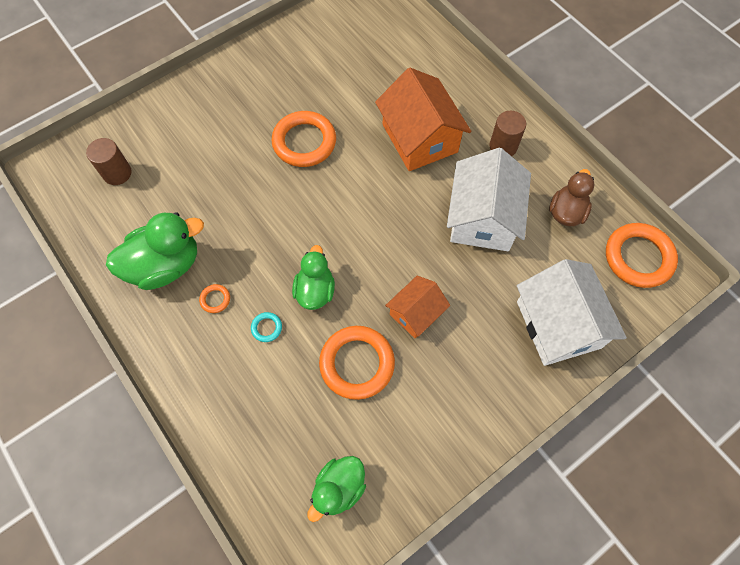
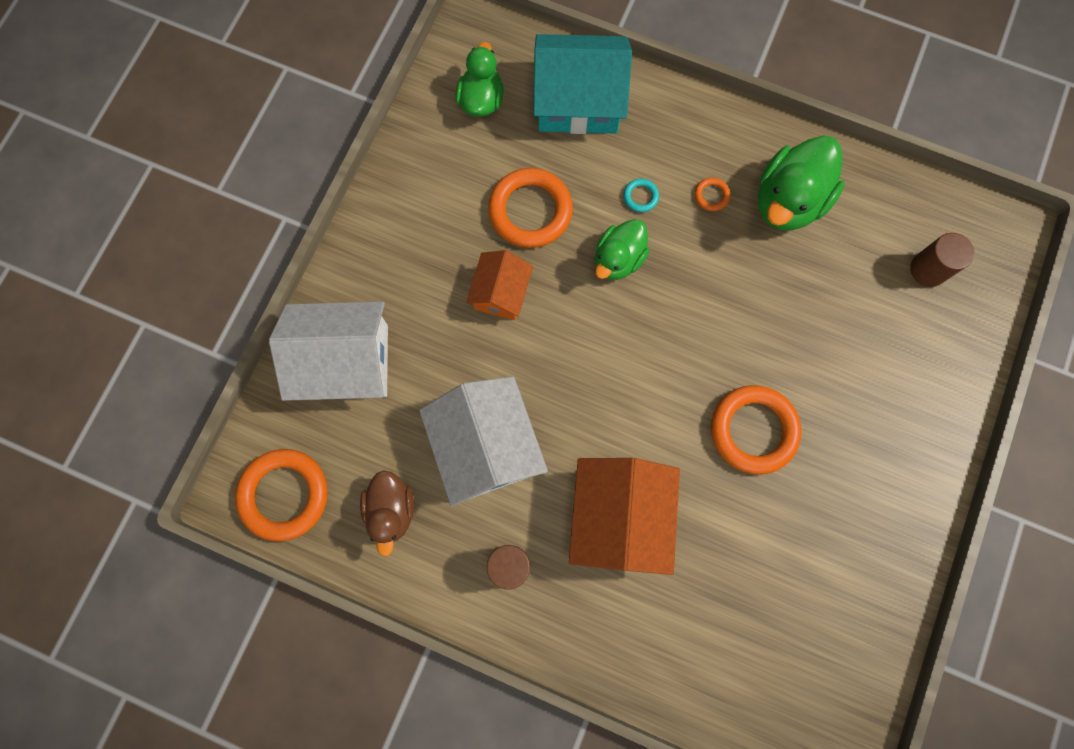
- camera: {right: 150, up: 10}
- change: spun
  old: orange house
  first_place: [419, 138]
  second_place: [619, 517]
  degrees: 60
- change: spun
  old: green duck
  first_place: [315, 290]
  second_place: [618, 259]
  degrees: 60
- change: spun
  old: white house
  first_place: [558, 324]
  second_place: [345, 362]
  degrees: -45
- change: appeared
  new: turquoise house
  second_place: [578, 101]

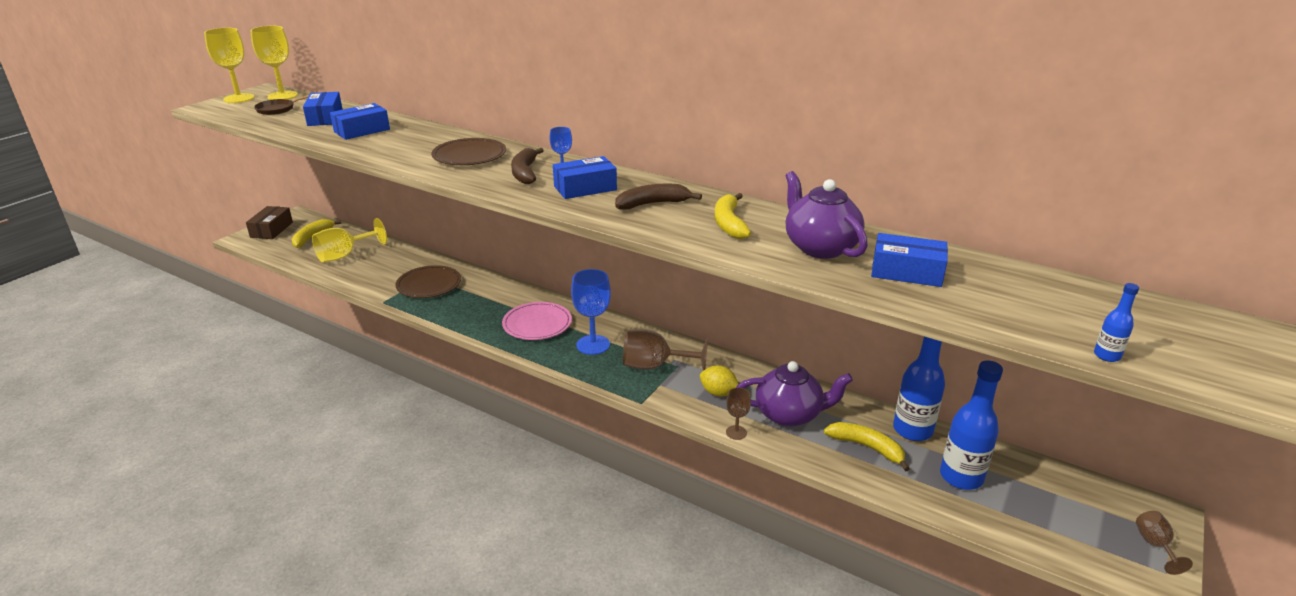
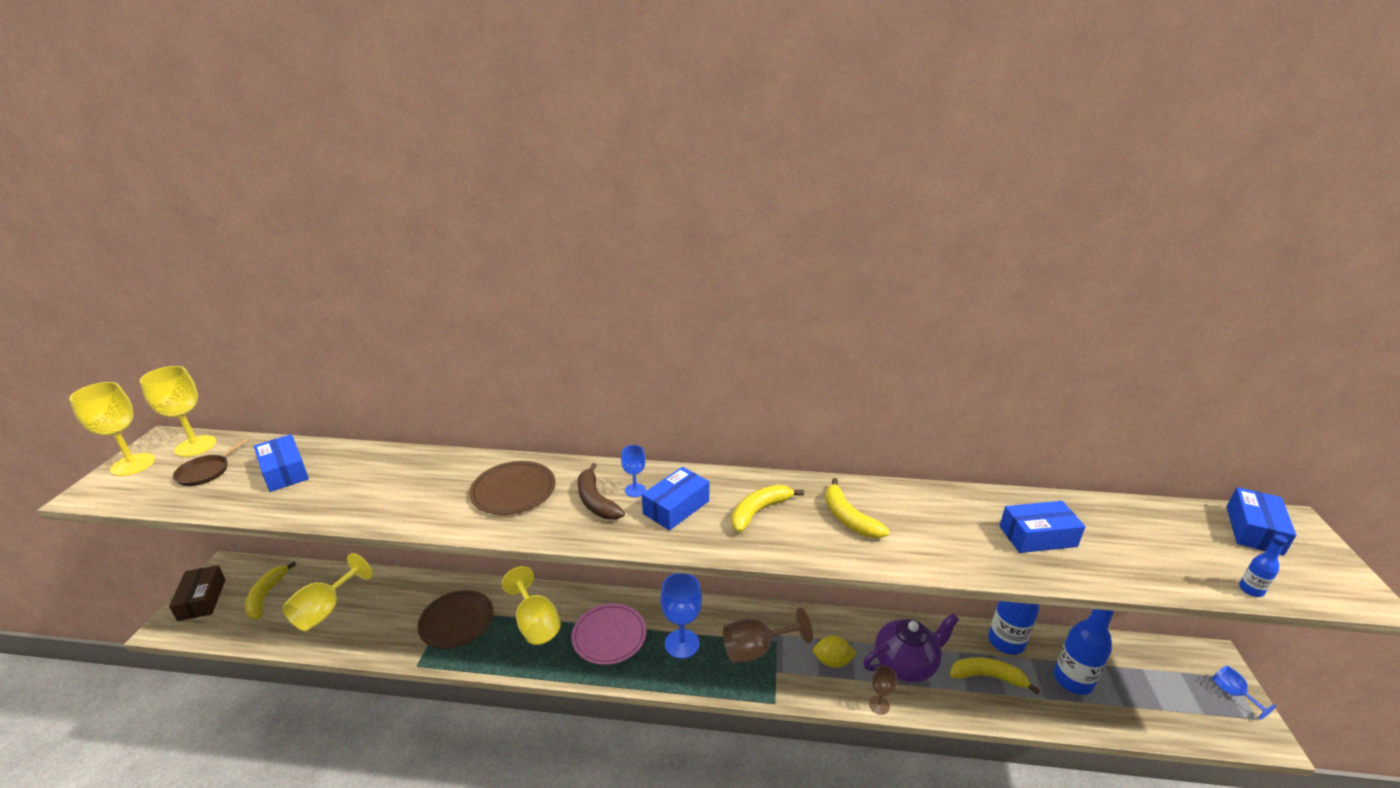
- camera: {right: -25, up: 0}
- change: relocated
  old: blue box
  first_place: [362, 130]
  second_place: [1253, 530]
- change: missing
  old: purple teapot
  first_place: [820, 247]
- change: colour
  old: brown banana
  new: yellow banana
  first_place: [653, 204]
  second_place: [759, 511]
- change: colour
  old: brown goblet
  new: blue goblet
  first_place: [1155, 545]
  second_place: [1232, 693]
- change: appeared
  new: yellow goblet
  second_place: [535, 623]

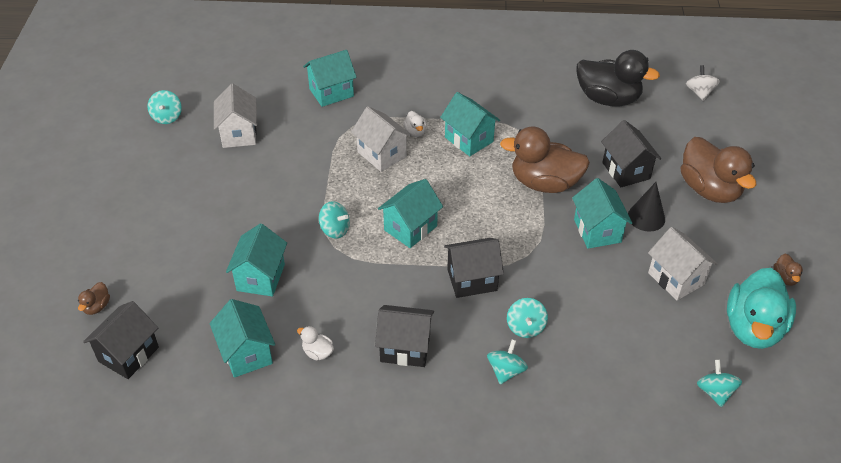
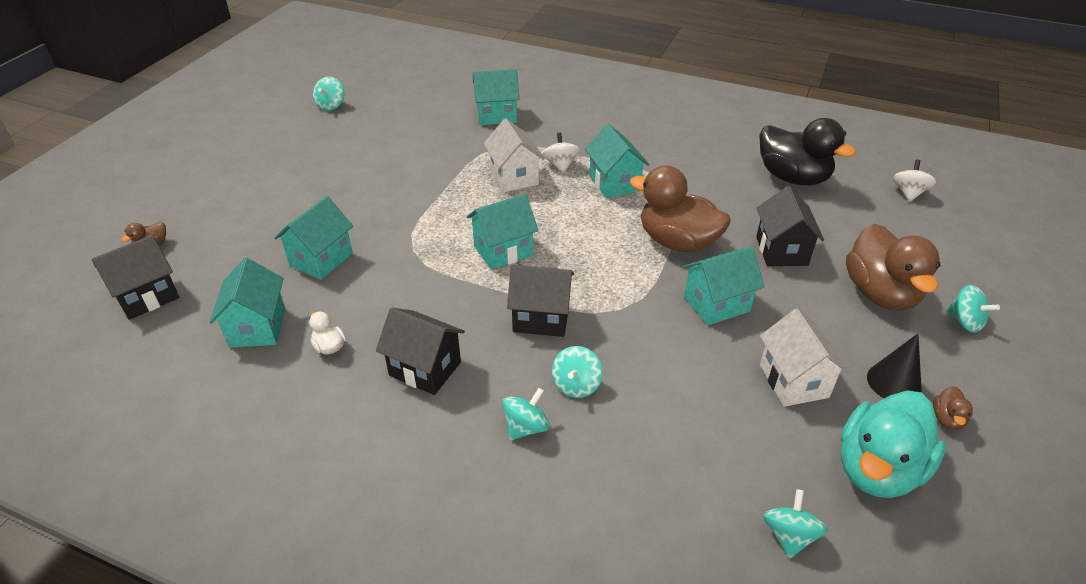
- camera: {right: 20, up: -5}
- change: missing
  old: white house
  first_place: [239, 134]
- change: exchanged
  old: white duck
  new: white spinning top
  first_place: [415, 132]
  second_place: [561, 165]
- change: spun
  old: turquoise house
  first_place: [597, 231]
  second_place: [716, 304]
  degrees: 60
- change: relocated
  old: black cone
  first_place: [646, 217]
  second_place: [894, 382]
- change: relocated
  old: turquoise spinning top
  first_place: [335, 229]
  second_place: [964, 322]

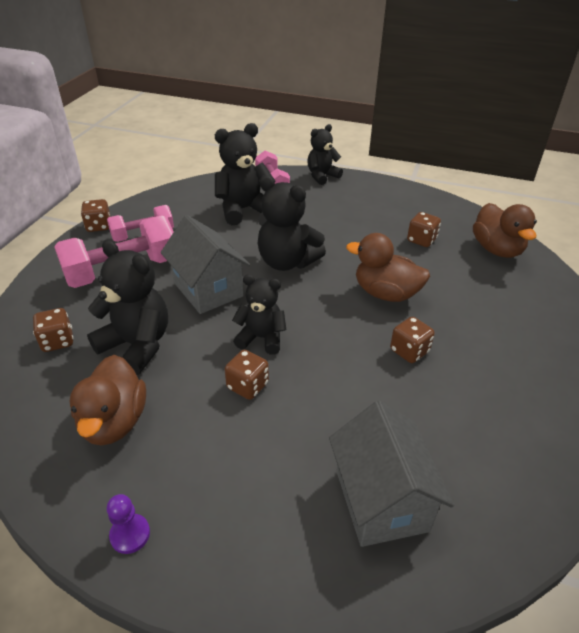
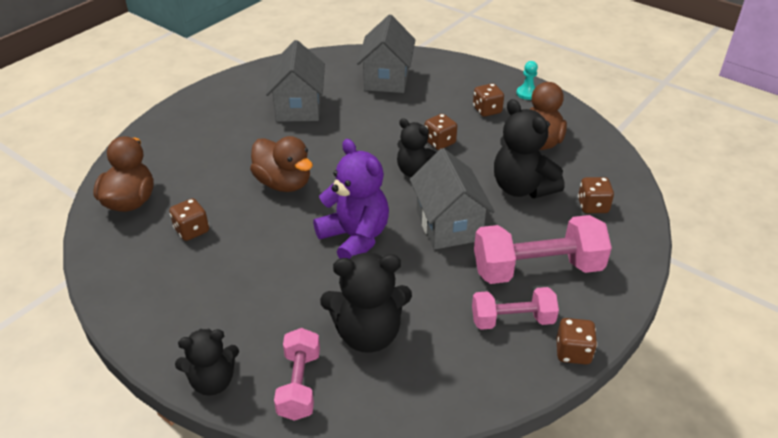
- camera: {right: -160, up: 0}
- change: colour
  old: black teddy bear
  new: purple teddy bear
  first_place: [287, 262]
  second_place: [355, 238]
- change: relocated
  old: brown dice
  first_place: [409, 351]
  second_place: [487, 110]
- change: colour
  old: purple pawn
  new: turquoise pawn
  first_place: [130, 534]
  second_place: [527, 93]
- change: appeared
  new: grey house
  second_place: [299, 107]

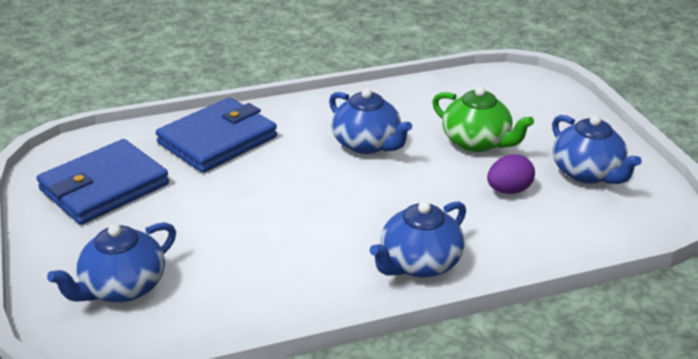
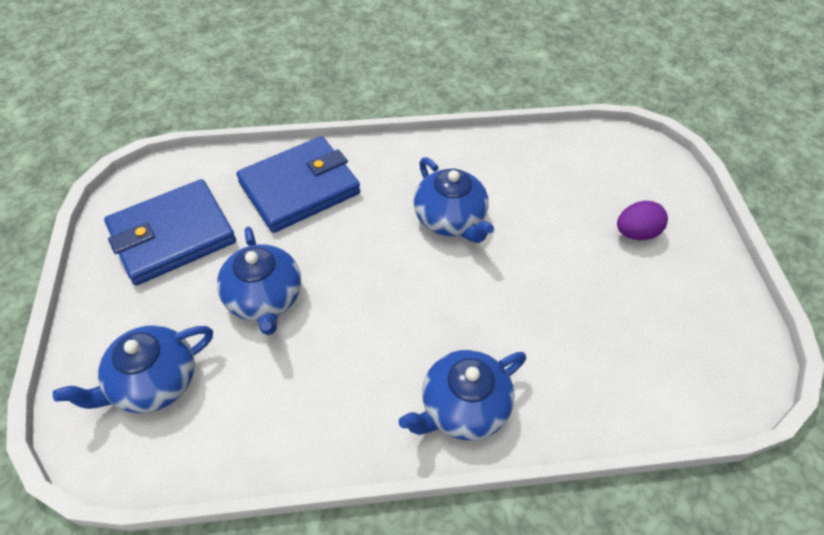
- camera: {right: 10, up: 20}
- change: missing
  old: green teapot
  first_place: [477, 142]
- change: relocated
  old: blue teapot
  first_place: [587, 173]
  second_place: [264, 298]
- change: relocated
  old: purple egg
  first_place: [509, 190]
  second_place: [636, 233]

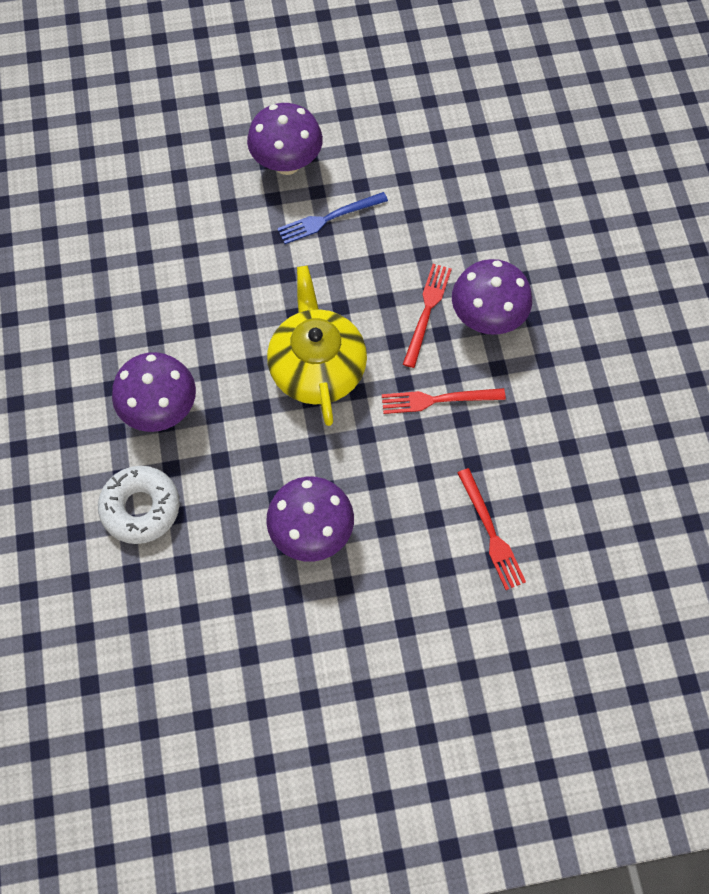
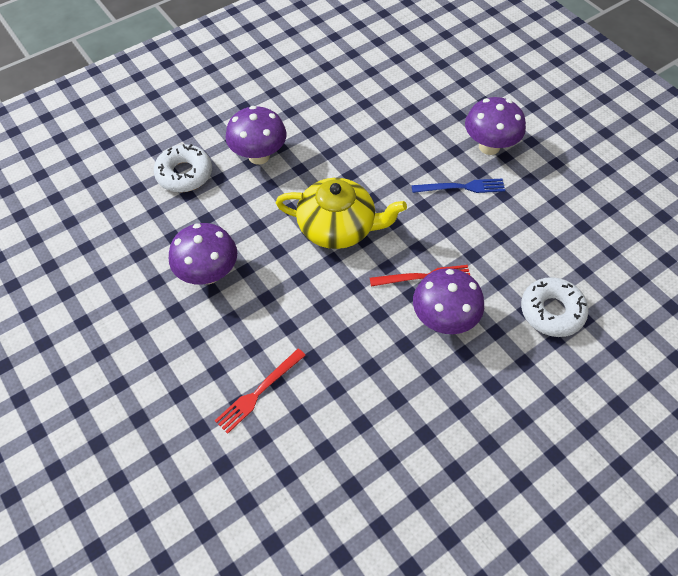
- camera: {right: 65, up: -10}
- change: spun
  old: blue fork
  first_place: [329, 218]
  second_place: [461, 187]
  degrees: 135
- change: spun
  old: yellow teapot
  first_place: [317, 367]
  second_place: [338, 227]
  degrees: 45
- change: missing
  old: red fork
  first_place: [438, 400]
- change: appeared
  new: white donut
  second_place: [551, 311]

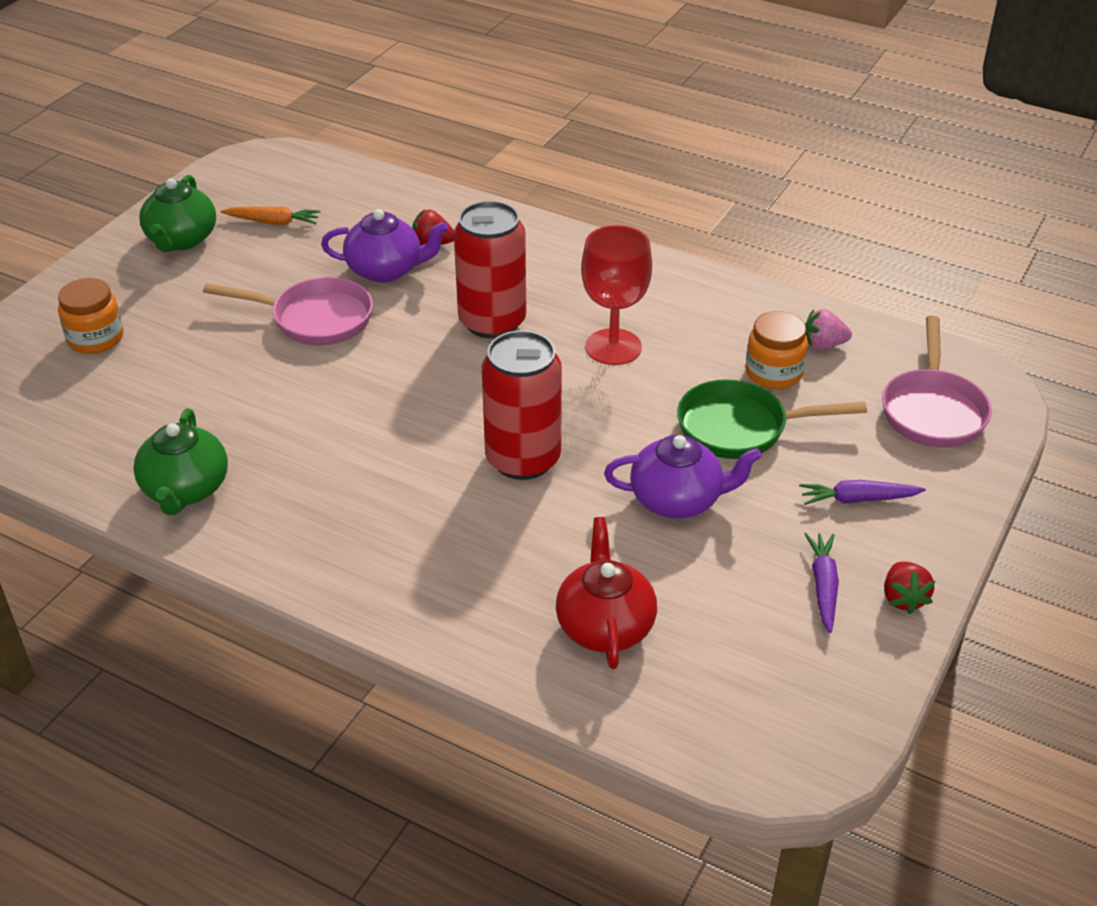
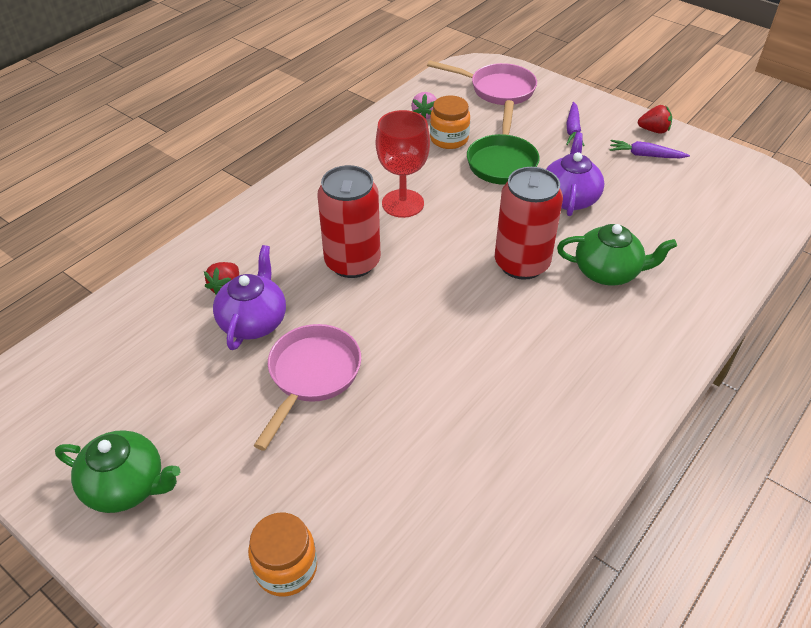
- camera: {right: -80, up: 5}
- change: missing
  old: orange carrot
  first_place: [273, 222]
- change: relocated
  old: green teapot
  first_place: [185, 490]
  second_place: [608, 272]
- change: missing
  old: red teapot
  first_place: [605, 626]

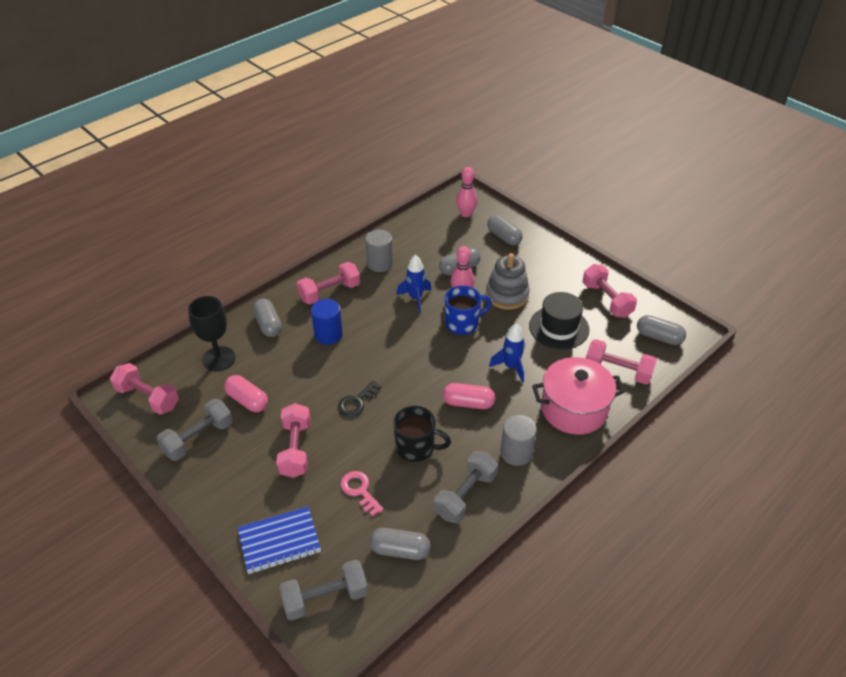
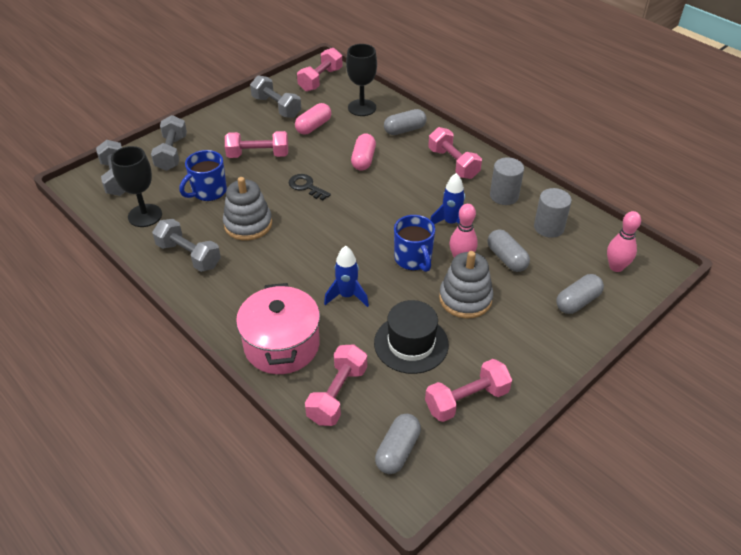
- camera: {right: 90, up: 0}
- change: missing
  old: blue cylinder
  first_place: [328, 334]
- change: relocated
  old: pink capsule
  first_place: [468, 403]
  second_place: [363, 160]
- change: exchanged
  old: black mug
  new: grey stacking toy
  first_place: [416, 448]
  second_place: [248, 224]
- change: relocated
  old: grey cylinder
  first_place: [516, 452]
  second_place: [548, 227]
- change: exchanged
  old: pink key
  new: blue mug
  first_place: [359, 490]
  second_place: [208, 192]
- change: exchanged
  old: blue notebook
  new: grey dumbbell
  first_place: [279, 541]
  second_place: [172, 153]
- change: exchanged
  old: grey capsule
  new: black goblet
  first_place: [400, 550]
  second_place: [145, 215]

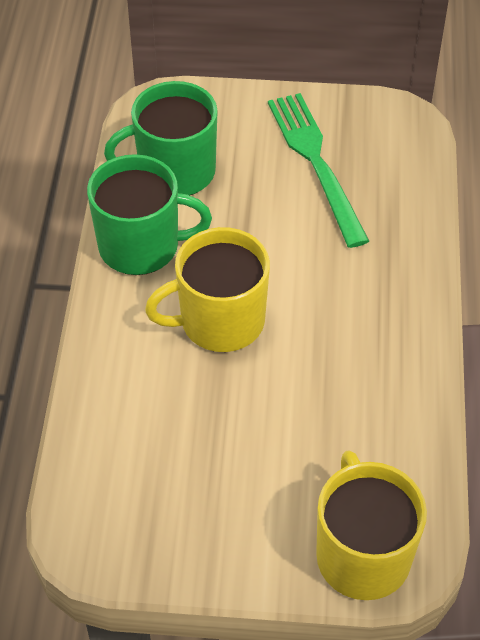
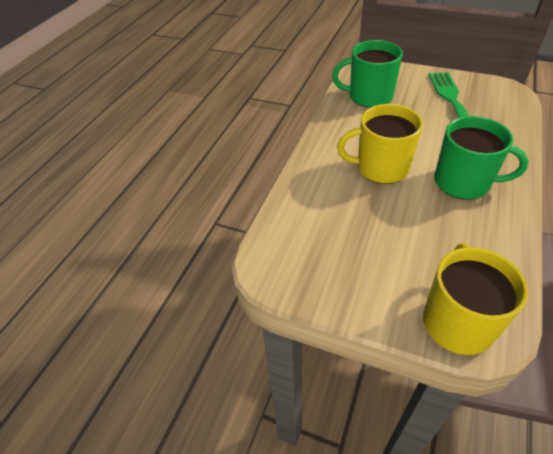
- camera: {right: 20, up: -5}
- change: relocated
  old: green mug
  first_place: [141, 246]
  second_place: [463, 182]

